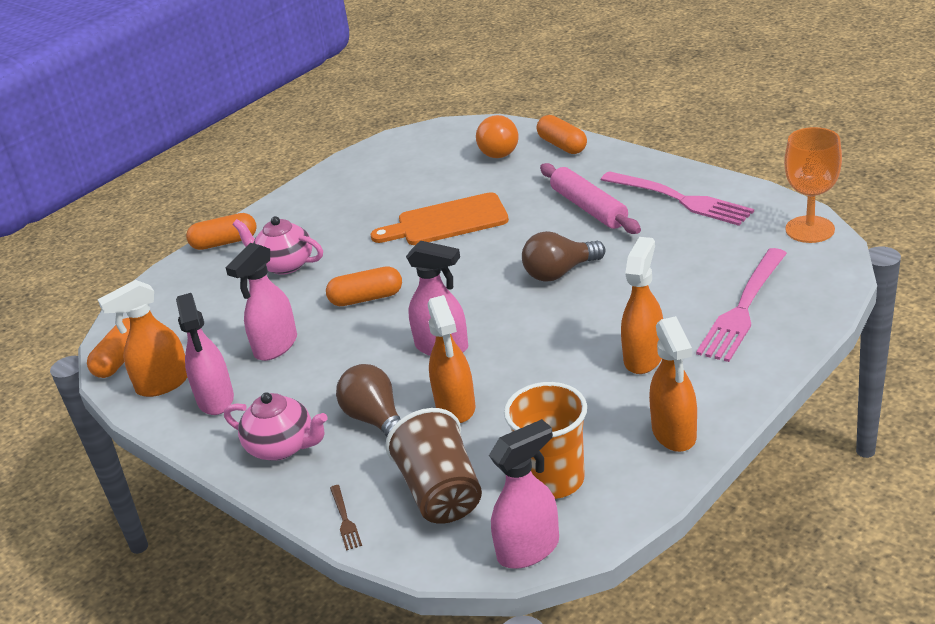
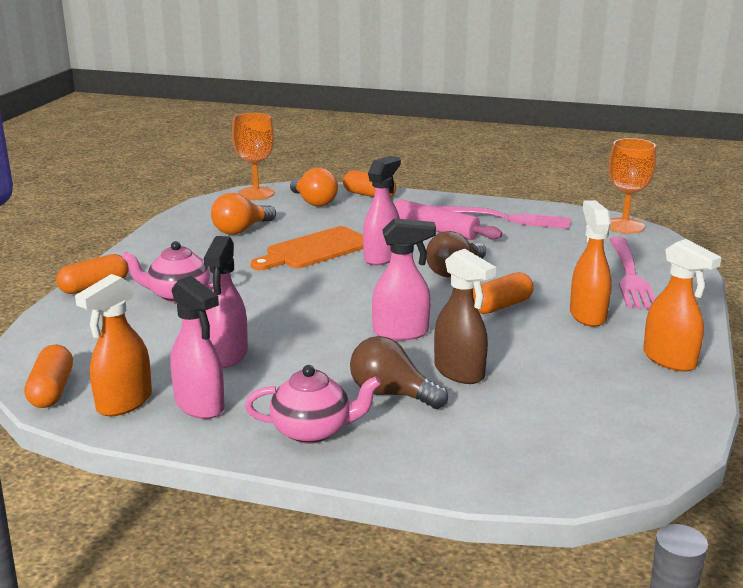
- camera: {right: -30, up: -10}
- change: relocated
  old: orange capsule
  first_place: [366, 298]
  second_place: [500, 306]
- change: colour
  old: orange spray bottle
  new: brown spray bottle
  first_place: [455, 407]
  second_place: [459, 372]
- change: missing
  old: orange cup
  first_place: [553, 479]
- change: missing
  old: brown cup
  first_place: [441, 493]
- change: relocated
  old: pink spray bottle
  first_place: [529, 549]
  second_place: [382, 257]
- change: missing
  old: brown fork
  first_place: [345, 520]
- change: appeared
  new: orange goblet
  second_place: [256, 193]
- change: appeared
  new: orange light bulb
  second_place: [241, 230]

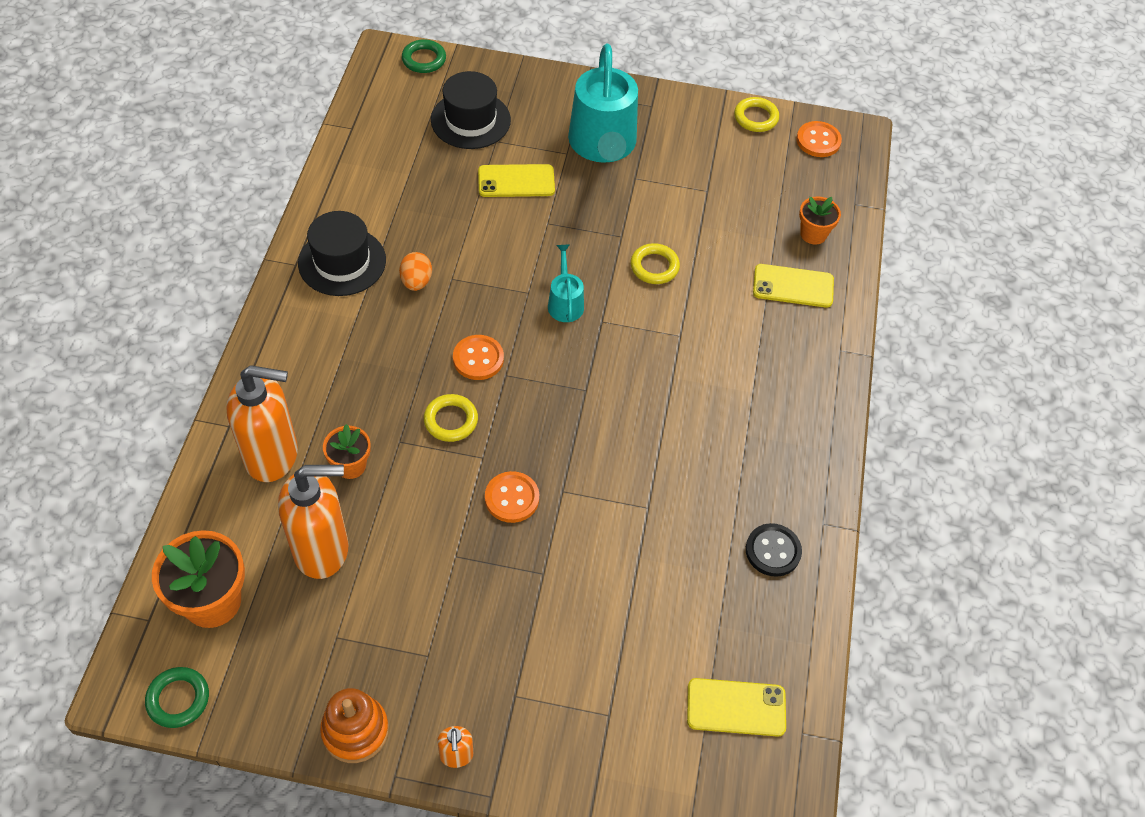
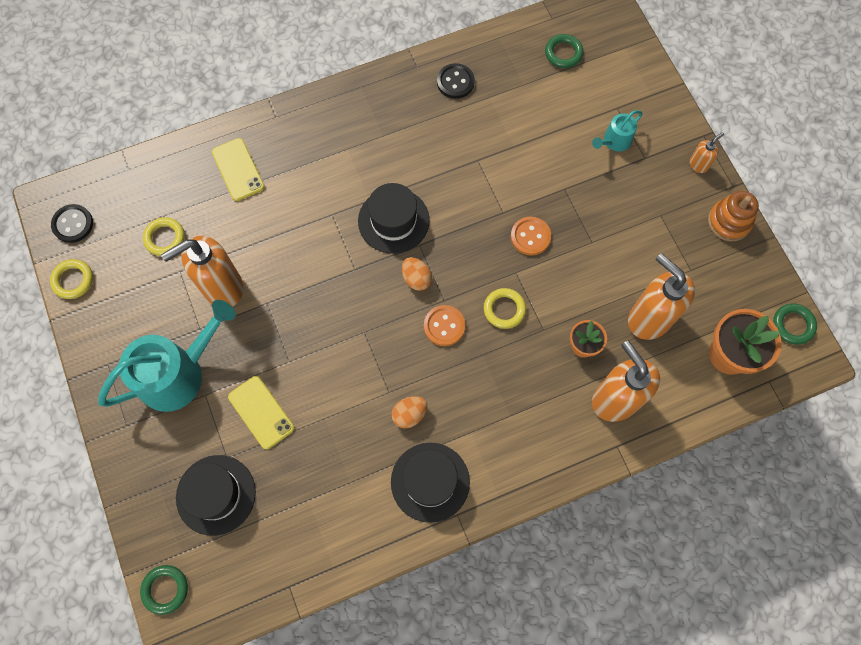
- camera: {right: -120, up: 15}
- change: colour
  old: orange button
  new: black button
  first_place: [818, 141]
  second_place: [73, 224]
- change: missing
  old: orange flower pot
  first_place: [813, 234]
- change: relocated
  old: yellow ring
  first_place: [654, 267]
  second_place: [165, 238]
- change: relocated
  old: turquoise watering can
  first_place: [565, 303]
  second_place: [614, 141]
- change: exchanged
  old: yellow phone
  new: green ring
  first_place: [736, 707]
  second_place: [563, 53]
- change: appeared
  new: black hat
  second_place: [393, 220]
- change: appeared
  new: orange soap dispenser
  second_place: [222, 287]
- change: appeared
  new: orange egg
  second_place: [416, 278]

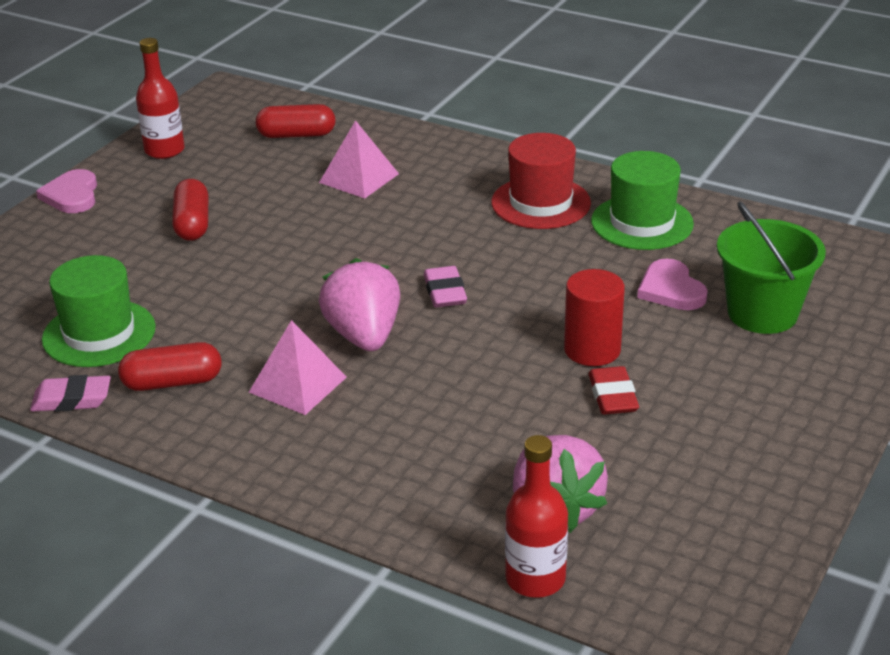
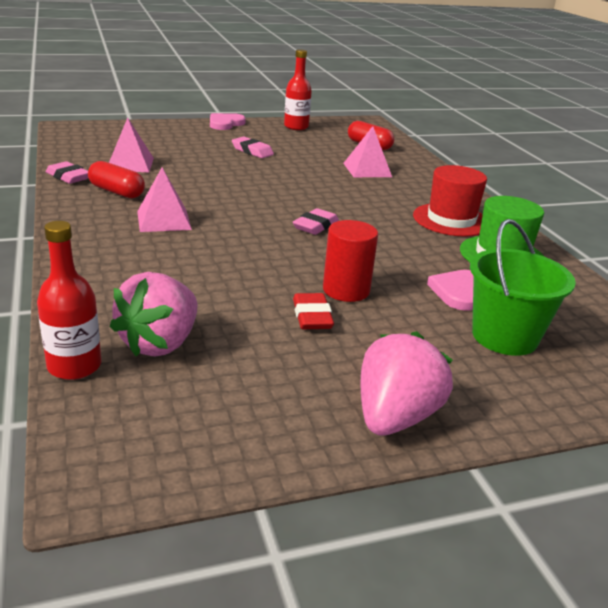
- camera: {right: 40, up: -5}
- change: exchanged
  old: red capsule
  new: pink eraser
  first_place: [192, 224]
  second_place: [252, 151]
- change: exchanged
  old: green hat
  new: pink pyramid
  first_place: [99, 333]
  second_place: [130, 164]
- change: relocated
  old: pink strawberry
  first_place: [364, 336]
  second_place: [395, 417]
- change: spun
  old: red eraser
  first_place: [612, 396]
  second_place: [312, 316]
  degrees: -45

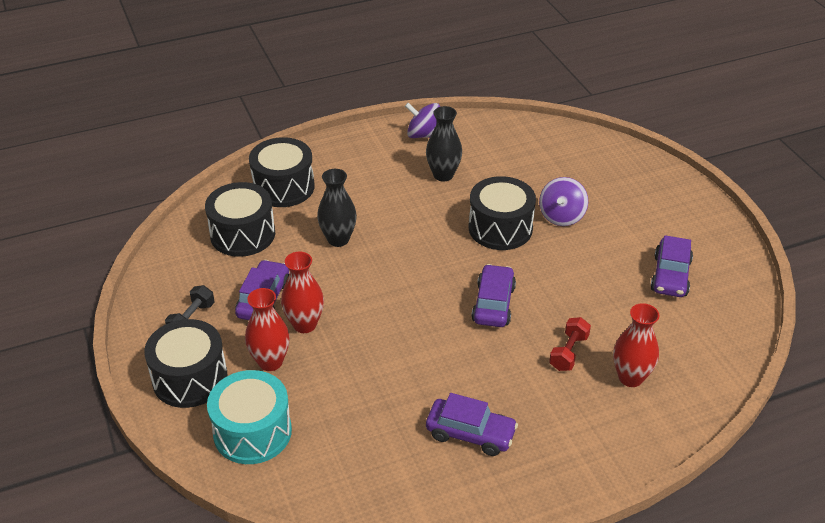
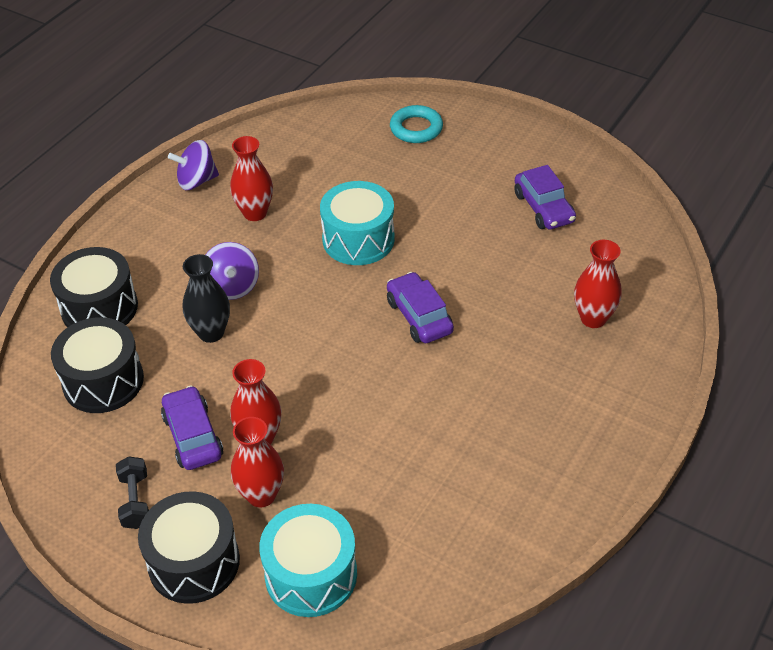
- camera: {right: -35, up: 5}
- change: colour
  old: black vase
  new: red vase
  first_place: [443, 175]
  second_place: [255, 213]
- change: colour
  old: black drum
  new: turquoise drum
  first_place: [500, 228]
  second_place: [358, 239]
- change: relocated
  old: purple spinning top
  first_place: [561, 216]
  second_place: [232, 286]
- change: missing
  old: red dumbbell
  first_place: [568, 352]
- change: missing
  old: purple car
  first_place: [470, 433]
- change: appeared
  new: turquoise ring
  second_place: [416, 128]

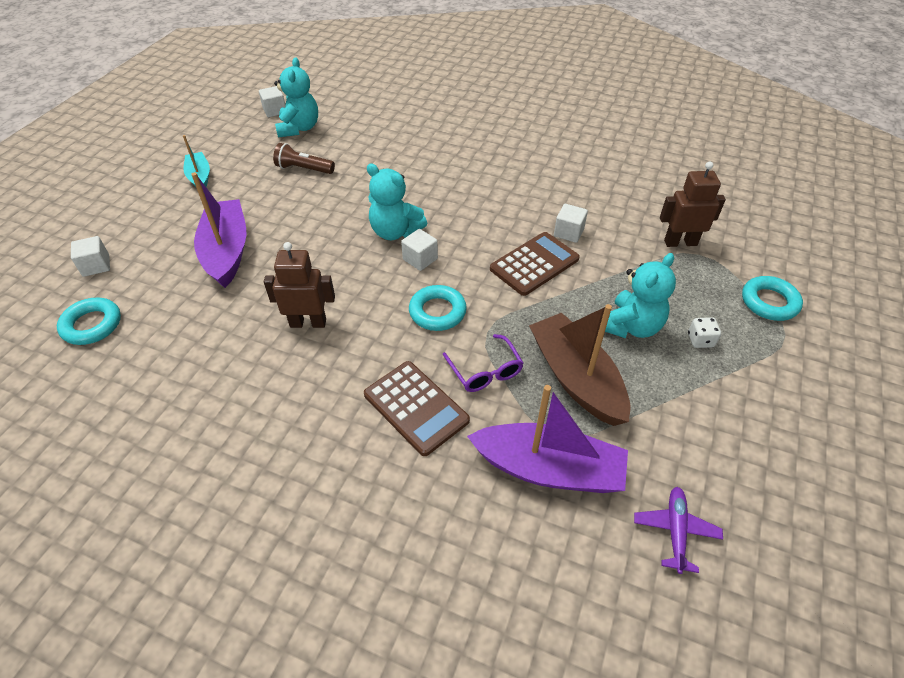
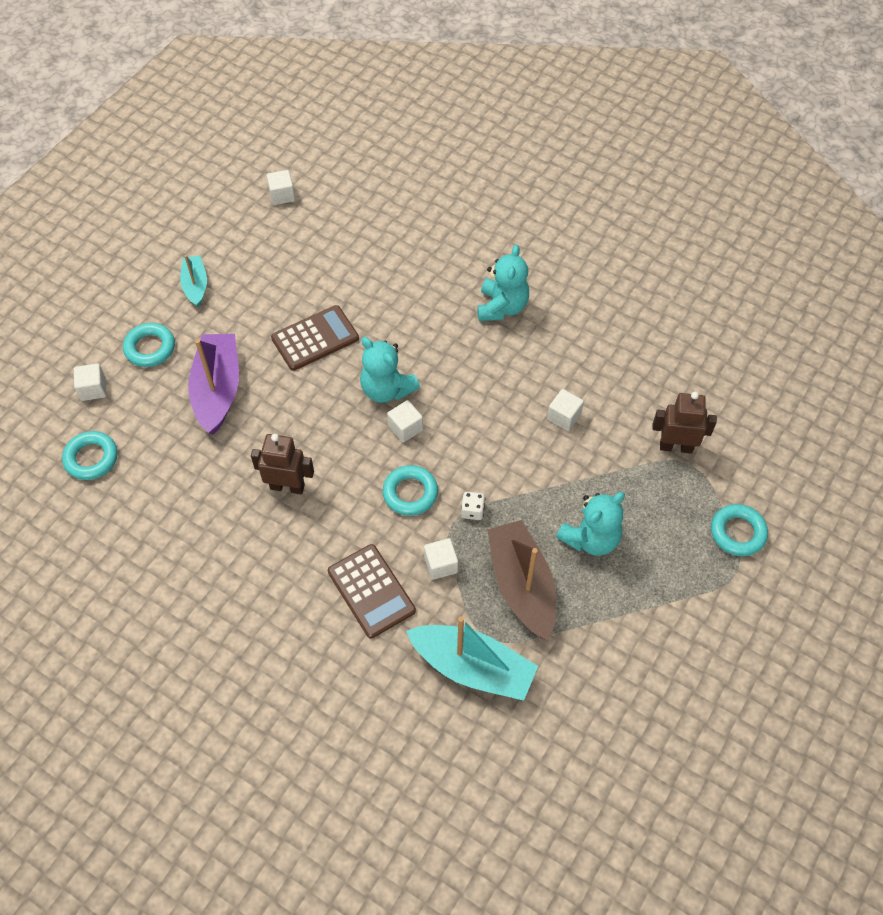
- camera: {right: 10, up: 10}
- change: relocated
  old: turquoise teddy bear
  first_place: [299, 128]
  second_place: [502, 307]
- change: missing
  old: brown flashlight
  first_place: [303, 169]
- change: relocated
  old: brown calculator
  first_place: [534, 264]
  second_place: [315, 338]
- change: relocated
  old: white dice
  first_place: [700, 340]
  second_place: [472, 511]
- change: exchanged
  old: purple glasses
  new: white cube
  first_place: [485, 371]
  second_place: [441, 564]
- change: colour
  old: purple boat
  new: turquoise boat
  first_place: [548, 469]
  second_place: [472, 667]
- change: missing
  old: purple plane
  first_place: [675, 530]
- change: appeared
  new: turquoise ring
  second_place: [150, 348]

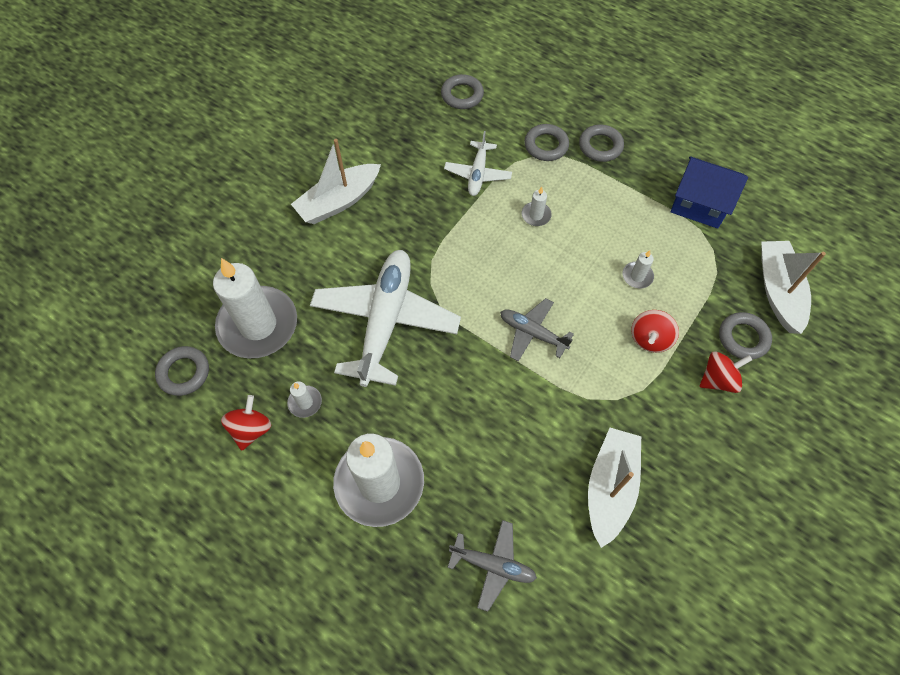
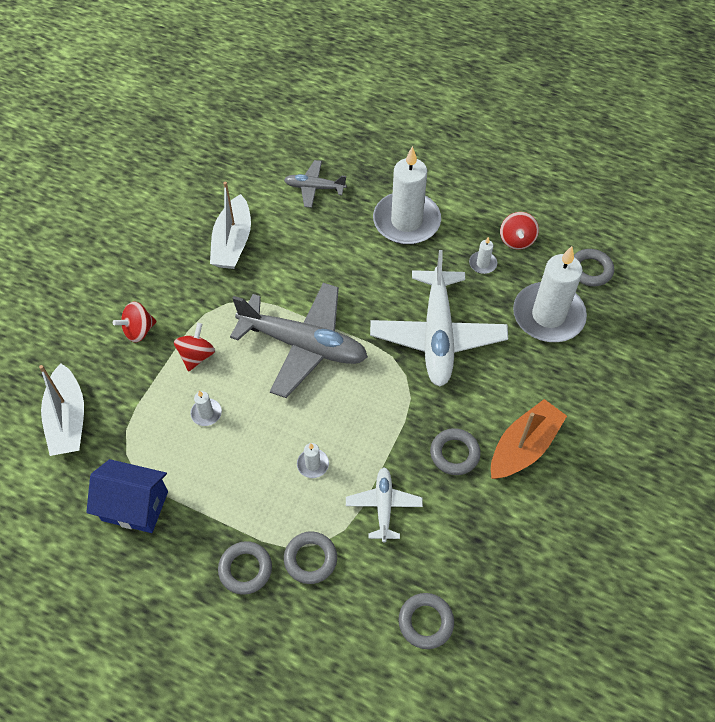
- camera: {right: 170, up: -5}
- change: colour
  old: white boat
  new: orange boat
  first_place: [339, 201]
  second_place: [523, 447]
- change: size
  old: grey plane
  first_place: [532, 333]
  second_place: [303, 345]
  factor: 1.98
- change: relocated
  old: grey ring
  first_place: [743, 338]
  second_place: [454, 454]

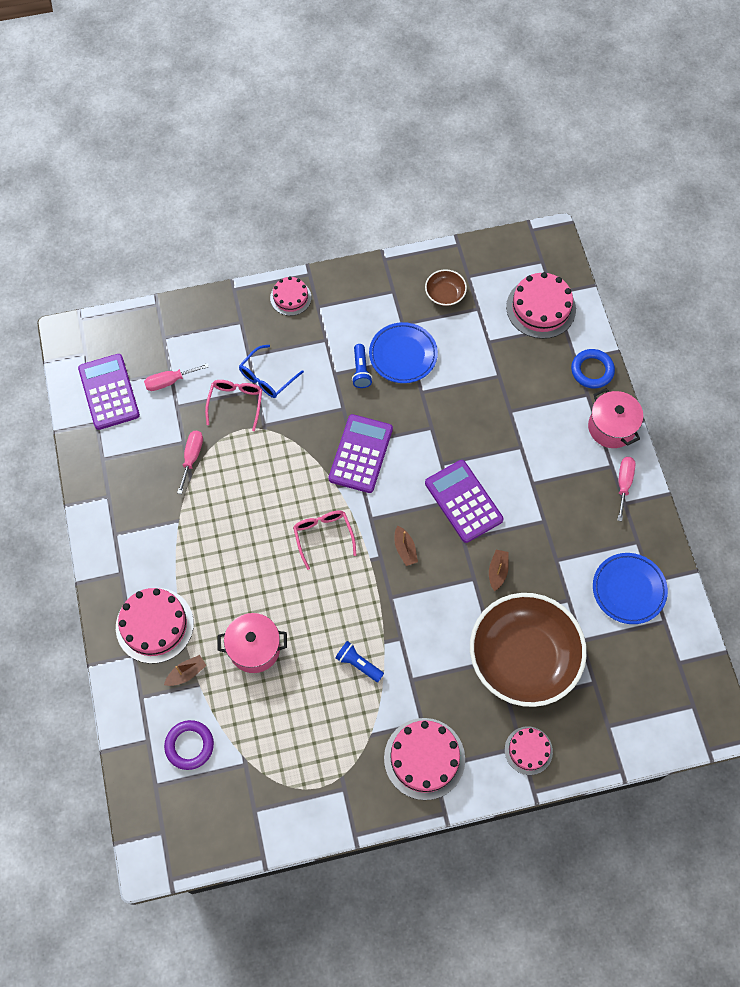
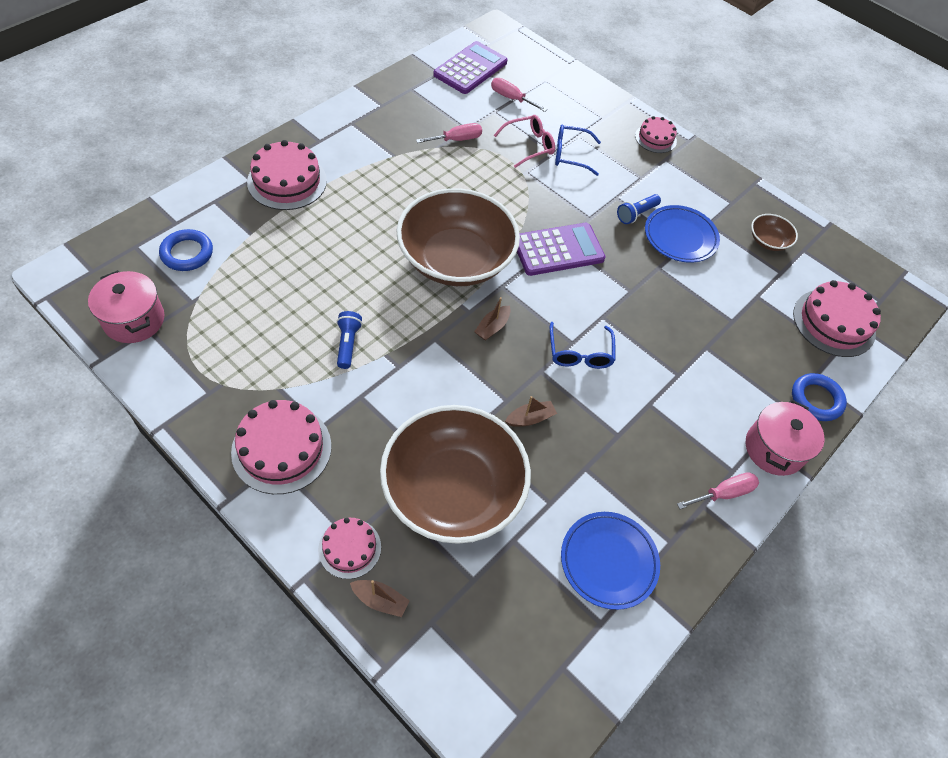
- camera: {right: 50, up: -10}
- change: exchanged
  old: purple calculator
  new: blue glasses
  first_place: [463, 501]
  second_place: [580, 353]
- change: exchanged
  old: pink glasses
  new: brown bowl
  first_place: [323, 536]
  second_place: [456, 259]
- change: relocated
  old: pink pot
  first_place: [254, 648]
  second_place: [134, 320]
- change: relocated
  old: brown boat
  first_place: [186, 673]
  second_place: [380, 600]
- change: colour
  old: purple ring
  new: blue ring
  first_place: [189, 745]
  second_place: [187, 253]

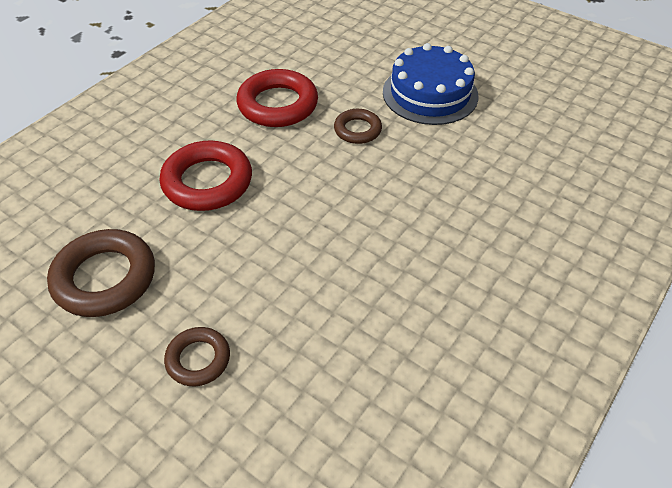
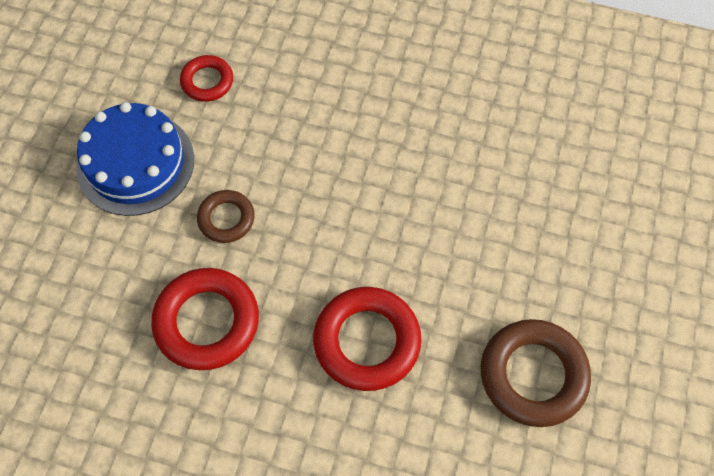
- camera: {right: -110, up: 15}
- change: missing
  old: brown ring
  first_place: [198, 359]
- change: appeared
  new: red ring
  second_place: [207, 81]

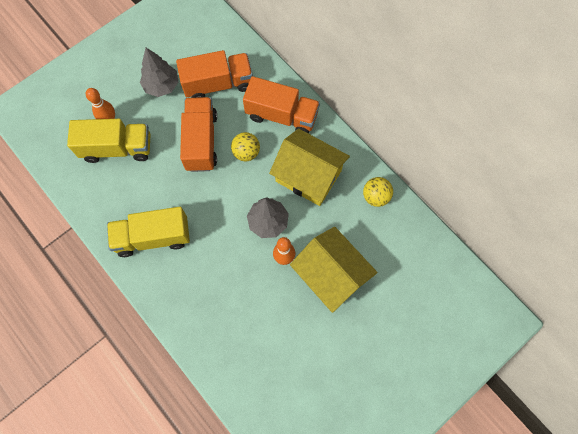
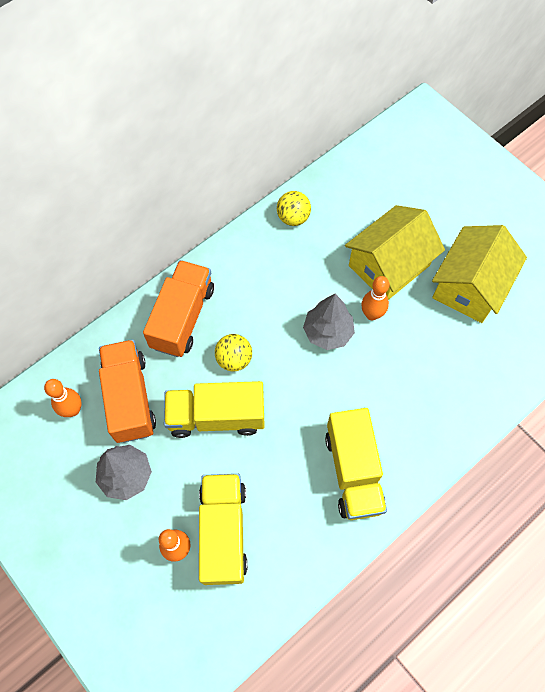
- camera: {right: -90, up: -5}
- change: colour
  old: orange truck
  new: yellow truck
  first_place: [201, 141]
  second_place: [216, 416]
- change: relocated
  old: yellow house
  first_place: [308, 176]
  second_place: [470, 286]
- change: appeared
  new: orange bowling pin
  second_place: [73, 410]

